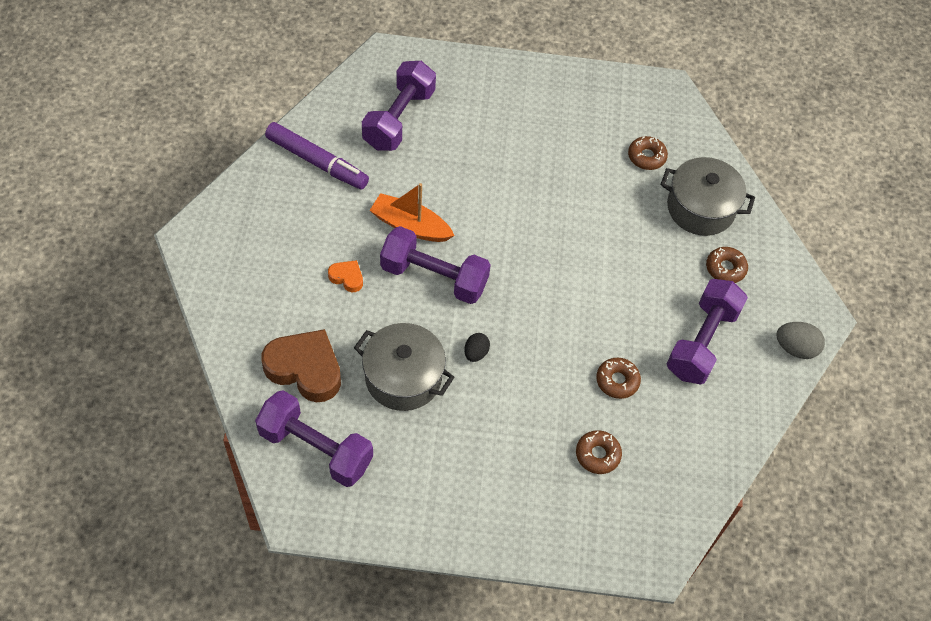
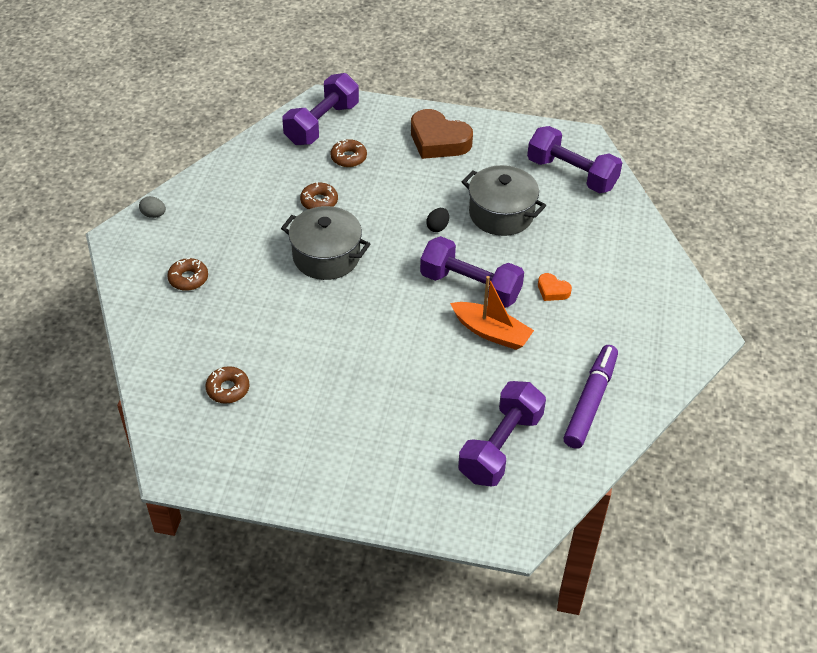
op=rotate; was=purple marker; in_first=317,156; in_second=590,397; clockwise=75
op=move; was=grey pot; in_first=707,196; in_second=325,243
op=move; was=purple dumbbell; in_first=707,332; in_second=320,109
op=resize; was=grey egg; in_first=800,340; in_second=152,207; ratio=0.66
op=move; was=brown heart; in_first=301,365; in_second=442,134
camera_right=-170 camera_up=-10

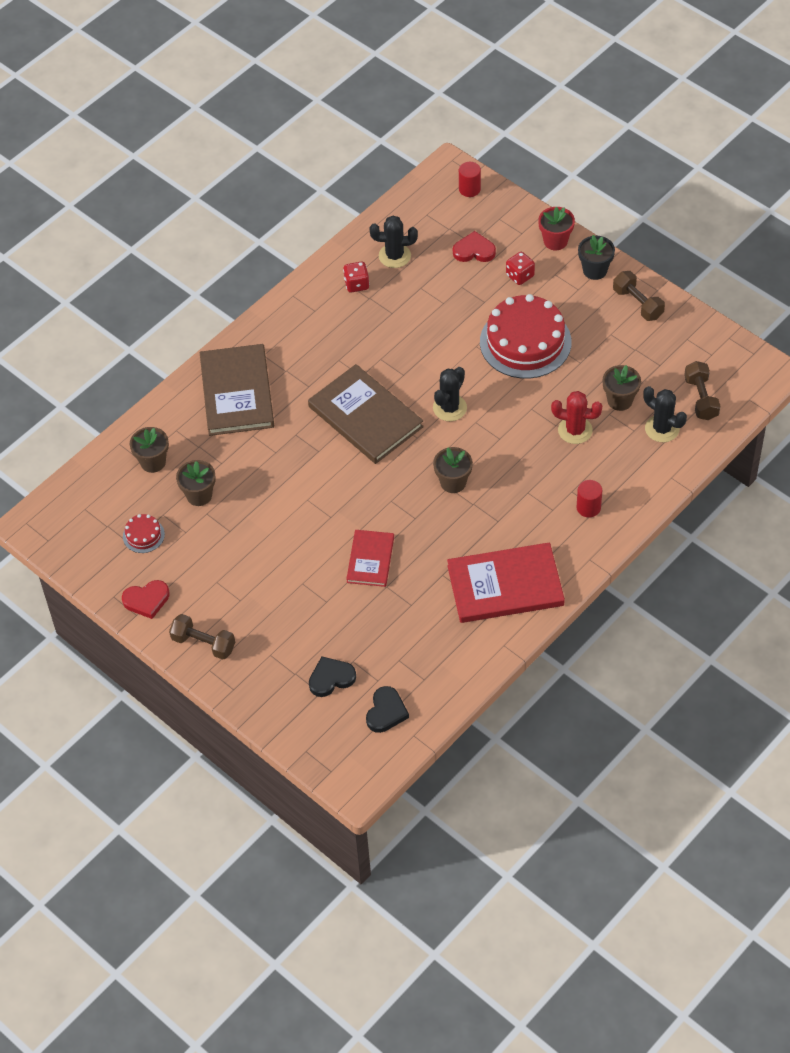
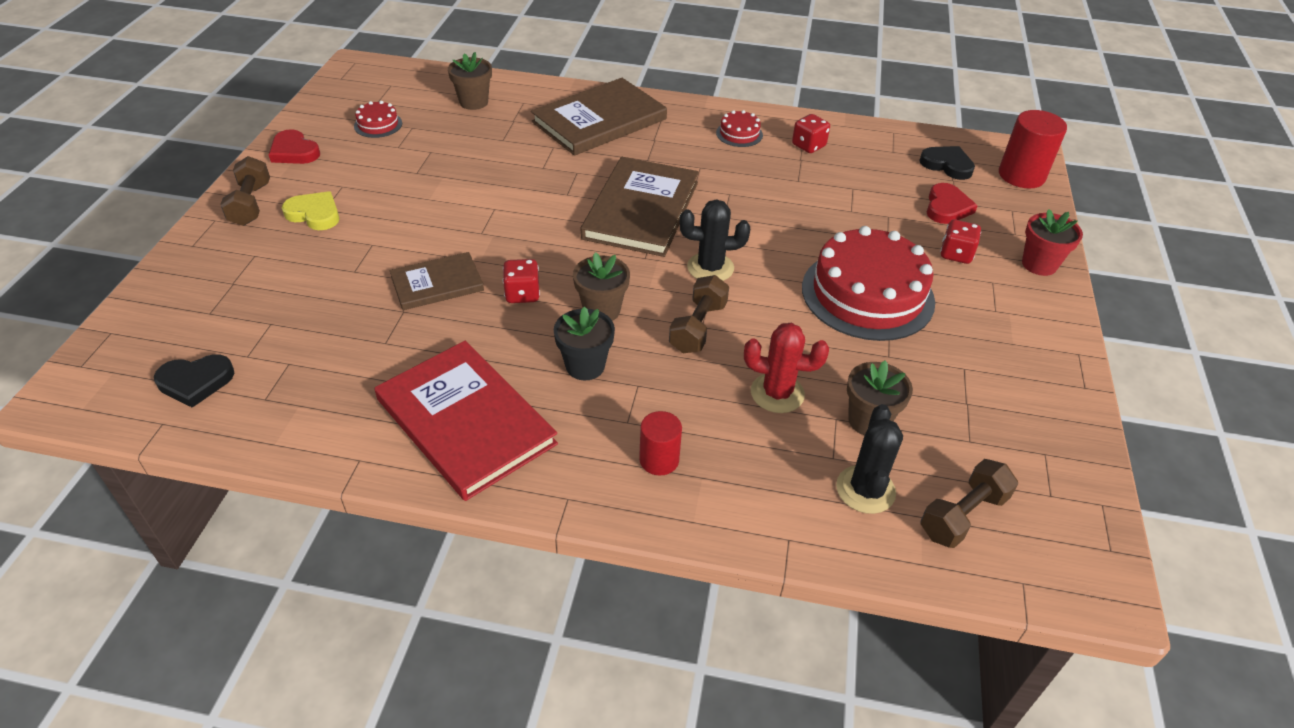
op=resize; was=red cylinder; in_first=470,179; in_second=1033,149; ratio=1.63
op=delete; was=black cactus; in_first=394,242
op=rotate; was=red heart; in_first=474,246; in_second=952,203; clockwise=45
op=move; was=black flower pot; in_first=596,257; in_second=584,343
op=move; was=brown dumbbell; in_first=639,296; in_second=699,314
op=rotate; was=red cactus; in_first=576,417; in_second=786,368; clockwise=-60
op=delete; was=brown flower pot; in_first=195,483
op=recolor; was=red book; now=brown book; in_first=370,558; in_second=437,281
op=move; was=black heart; in_first=332,677; in_second=947,163
op=insert; now=red cake; in_second=739,128
op=insert; now=yellow heart; in_second=310,210
op=insert; now=red dice; in_second=521,281
camera_right=55 camera_up=-10

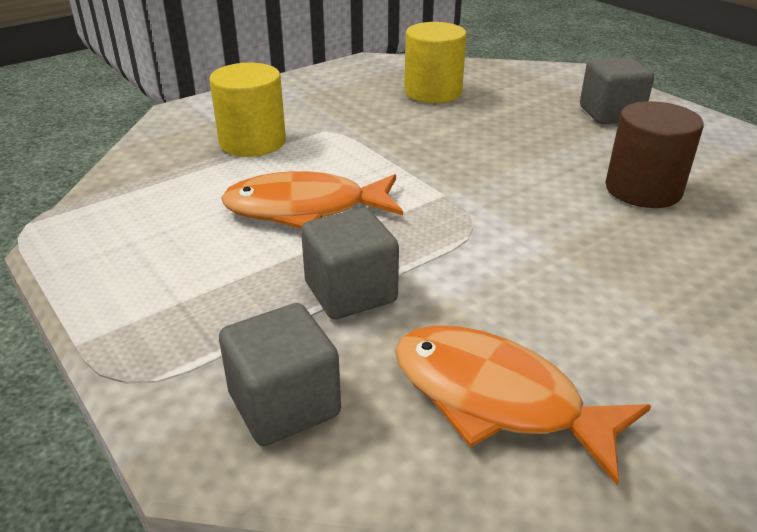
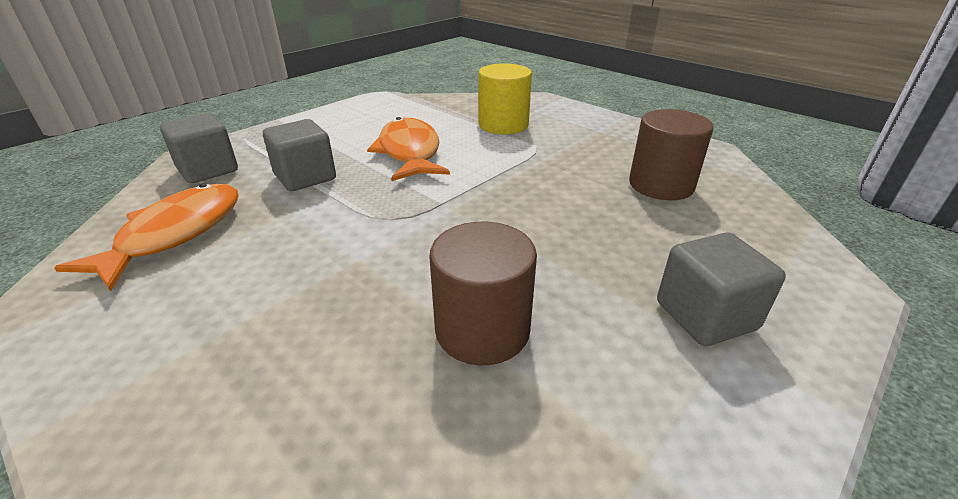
op=recolor; was=yellow cylinder; now=brown cylinder; in_first=435,62; in_second=671,154
camera_right=80 camera_up=0

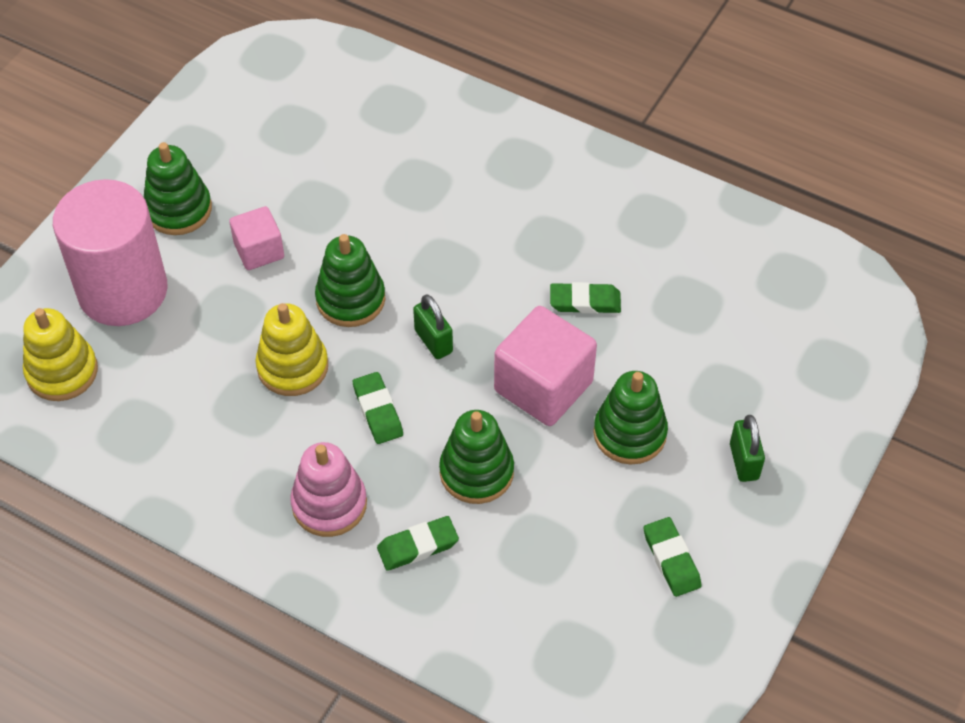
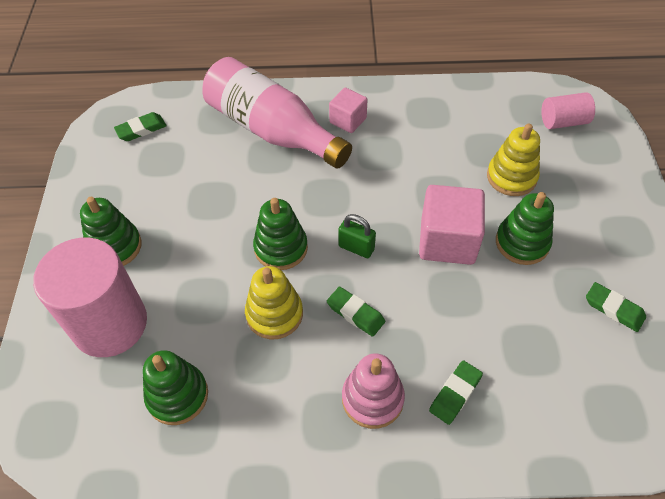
op=move; was=pink cube; in_first=256,238; in_second=348,110
op=move; was=green eraser; in_first=585,298; in_second=140,126
op=move; was=yellow stacking toy; in_first=60,354; in_second=513,160
op=move; was=green stacking toy; in_first=476,457; in_second=175,387
op=delete; was=green padlock; in_first=747,448
op=insert; now=pink bottle; in_second=277,112
op=insert; now=pink cylinder; in_second=568,110
camera_right=-30 camera_up=0

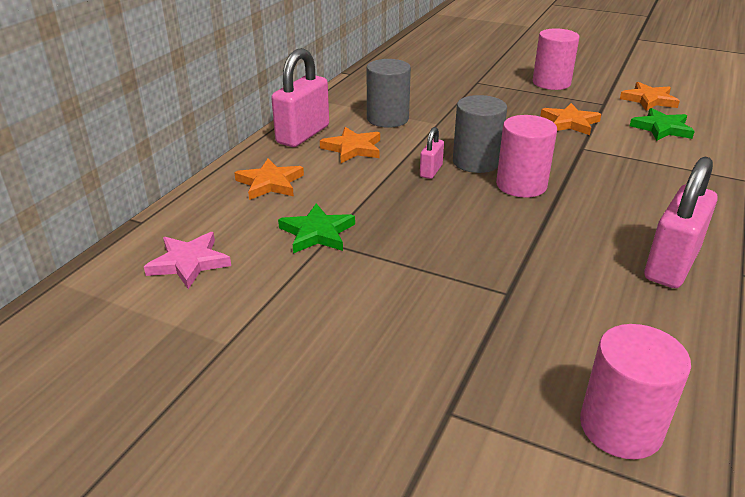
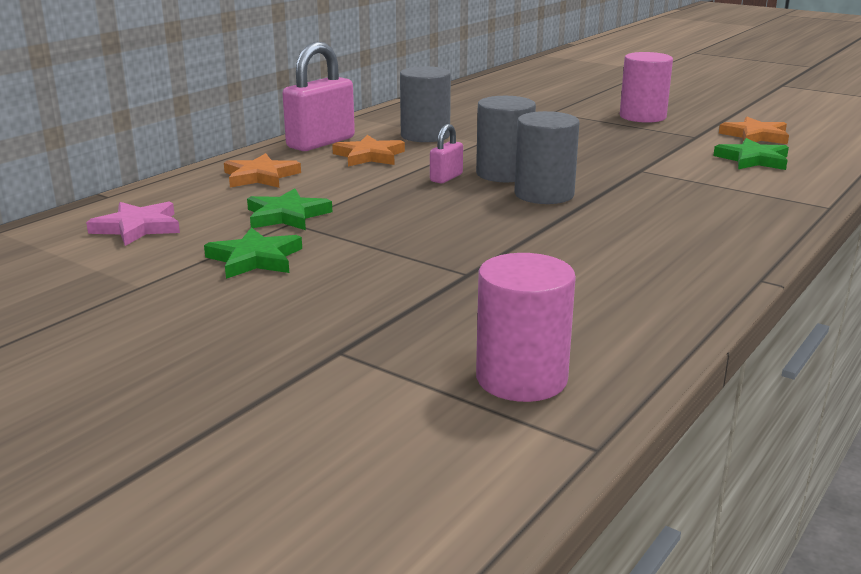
op=delete; was=orange star; in_first=570,119
op=recolor; was=pink cylinder; now=grey cylinder; in_first=526,156; in_second=546,157
op=delete; was=pink padlock; in_first=681,222
op=insert; now=green star; in_second=253,253
camera_right=10 camera_up=-10

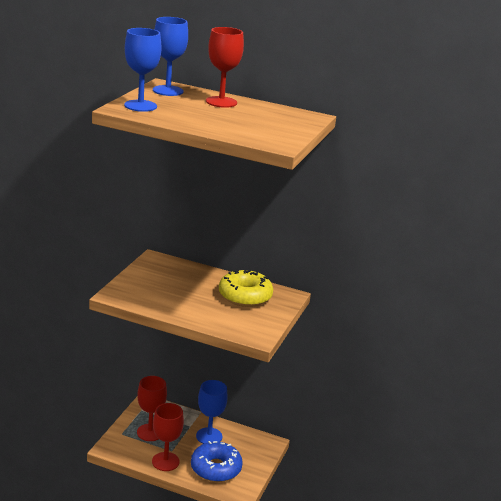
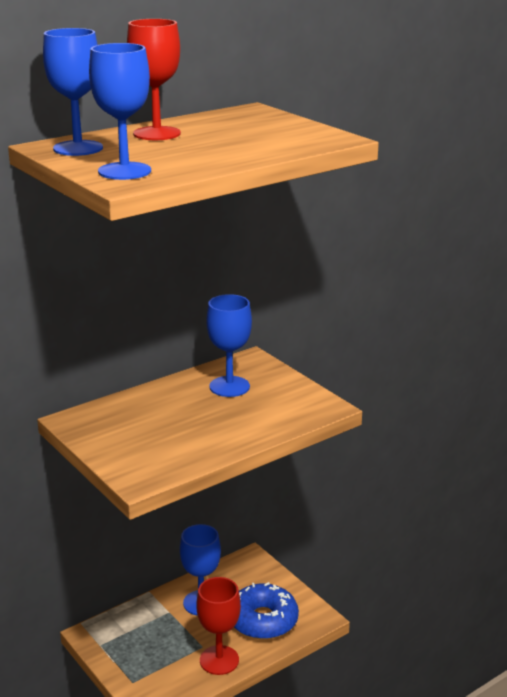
op=replace; was=yellow donut; now=blue goblet; in_first=246,288; in_second=229,345
op=delete; was=red goblet; in_first=152,408
camera_right=-55 camera_up=0

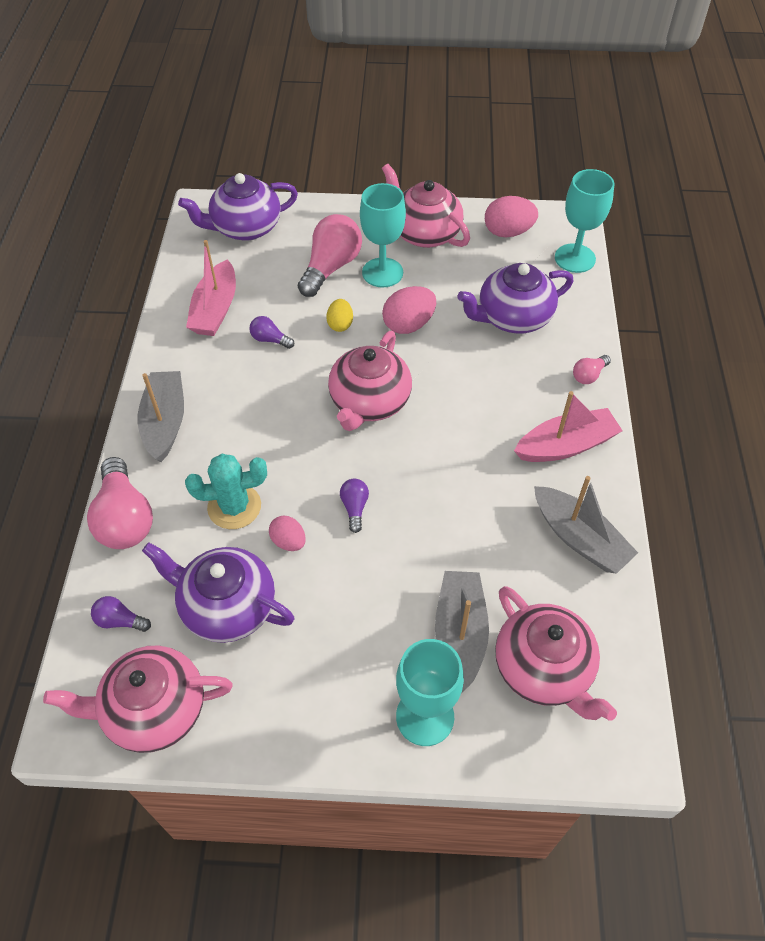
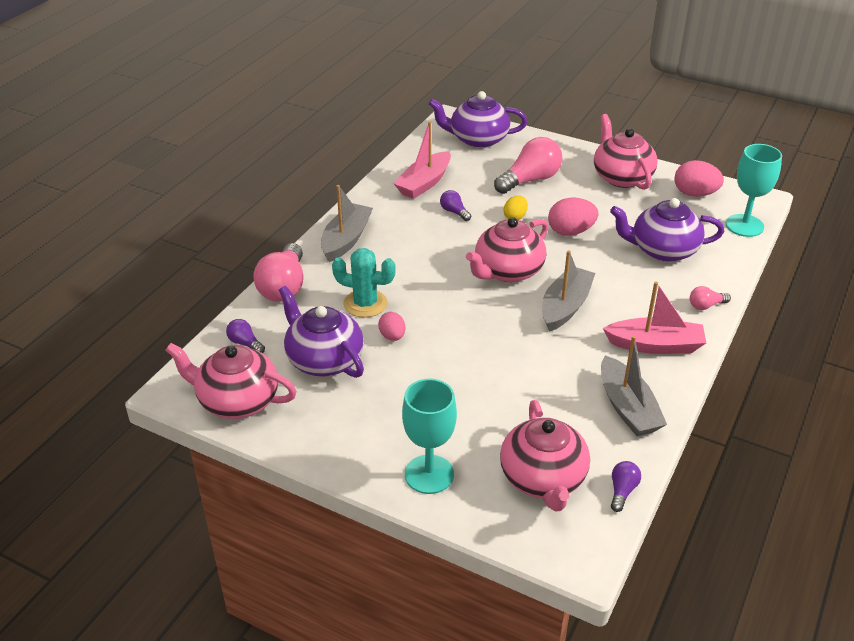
op=delete; was=turquoise goblet; in_first=383,235
op=move; was=purple light bulb; in_first=354,506; in_second=626,486
op=move; was=grey boat; in_first=462,632; in_second=568,291
camera_right=25 camera_up=-15

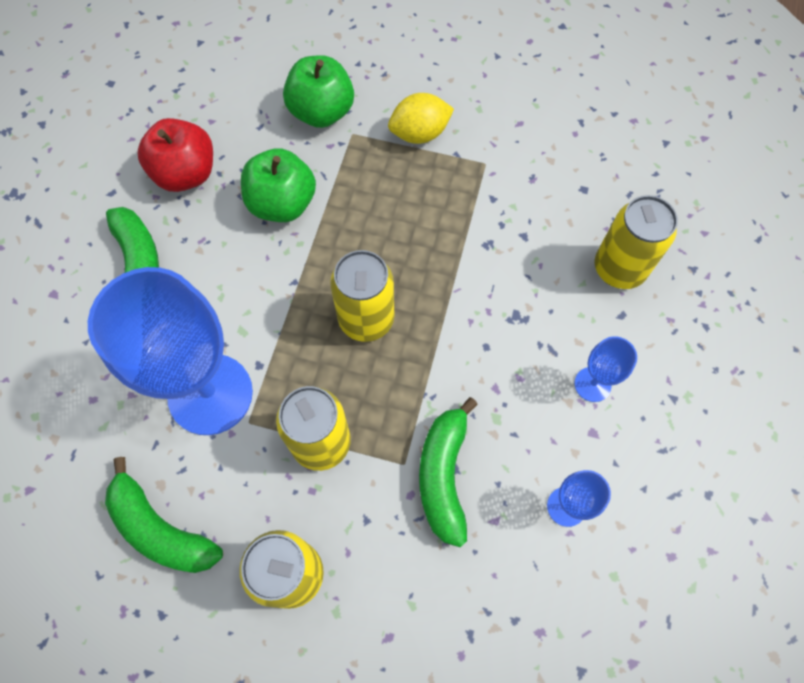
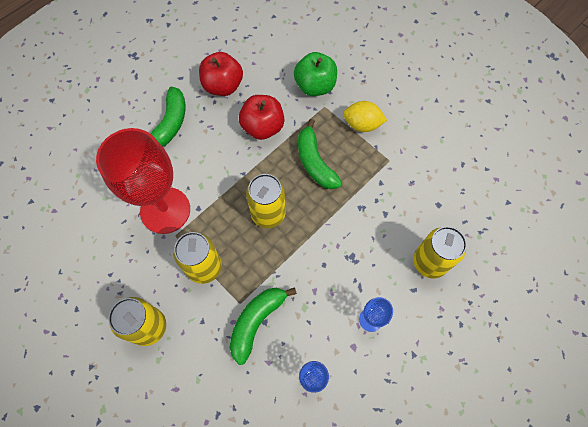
op=recolor; was=green apple; now=red apple; in_first=278,185; in_second=261,117
op=recolor; was=blue goblet; now=red goblet; in_first=170,351; in_second=143,181
op=move; was=green banana; in_first=164,515; in_second=320,154
camera_right=30 camera_up=0

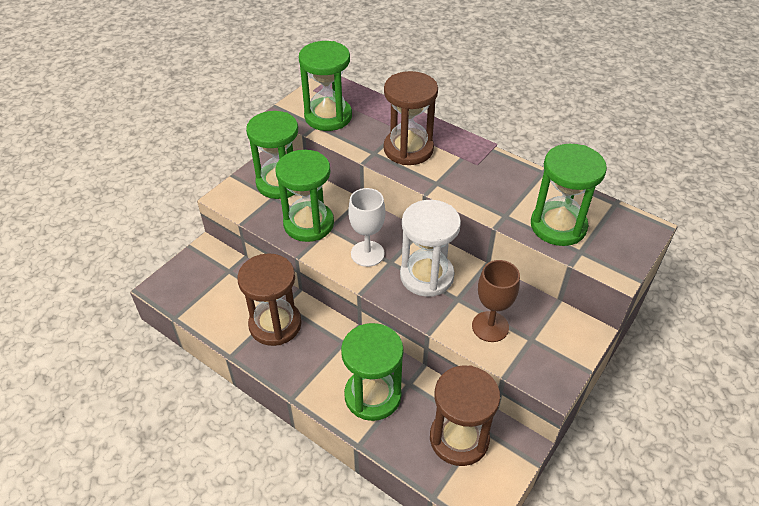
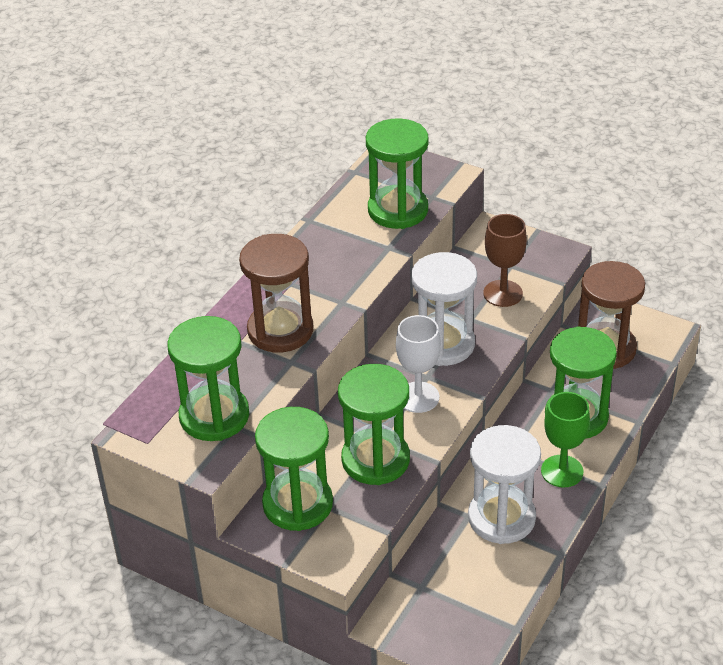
op=recolor; was=brown hourglass; now=white hourglass; in_first=269,300; in_second=504,484
op=insert; now=green goblet; in_second=565,440
camera_right=-95 camera_up=-5

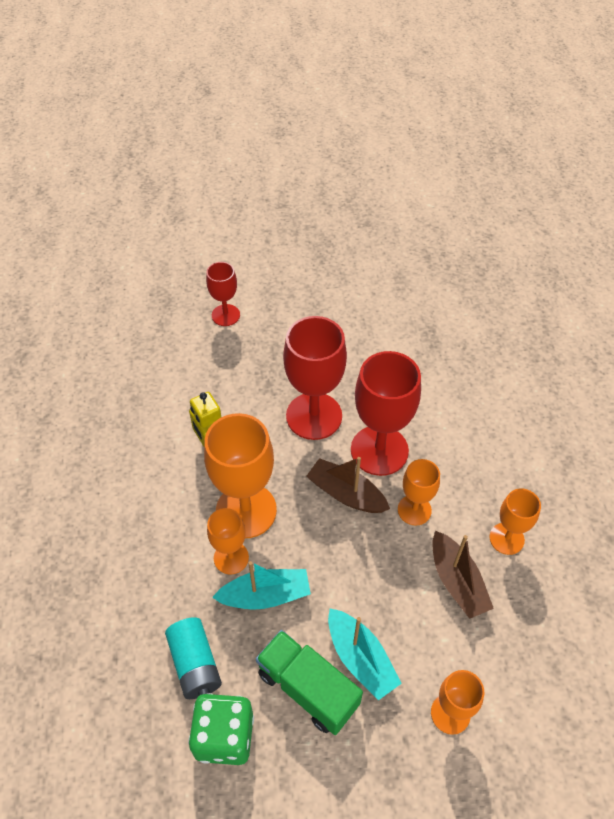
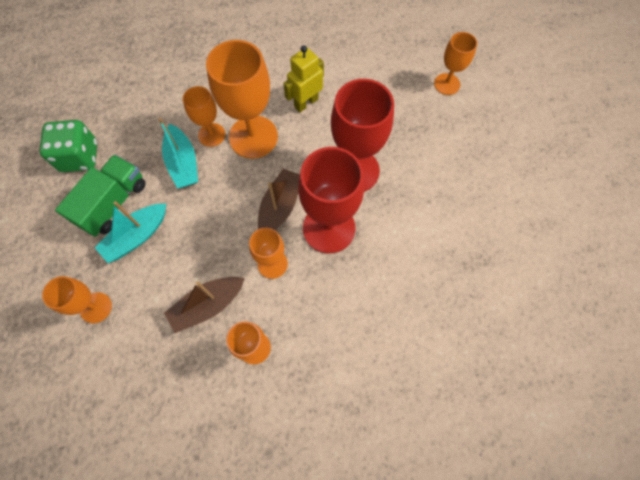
op=recolor; was=red goblet; now=orange goblet; in_first=223,294; in_second=455,63
op=delete; was=turquoise battery; in_first=193,658
camera_right=80 camera_up=15

